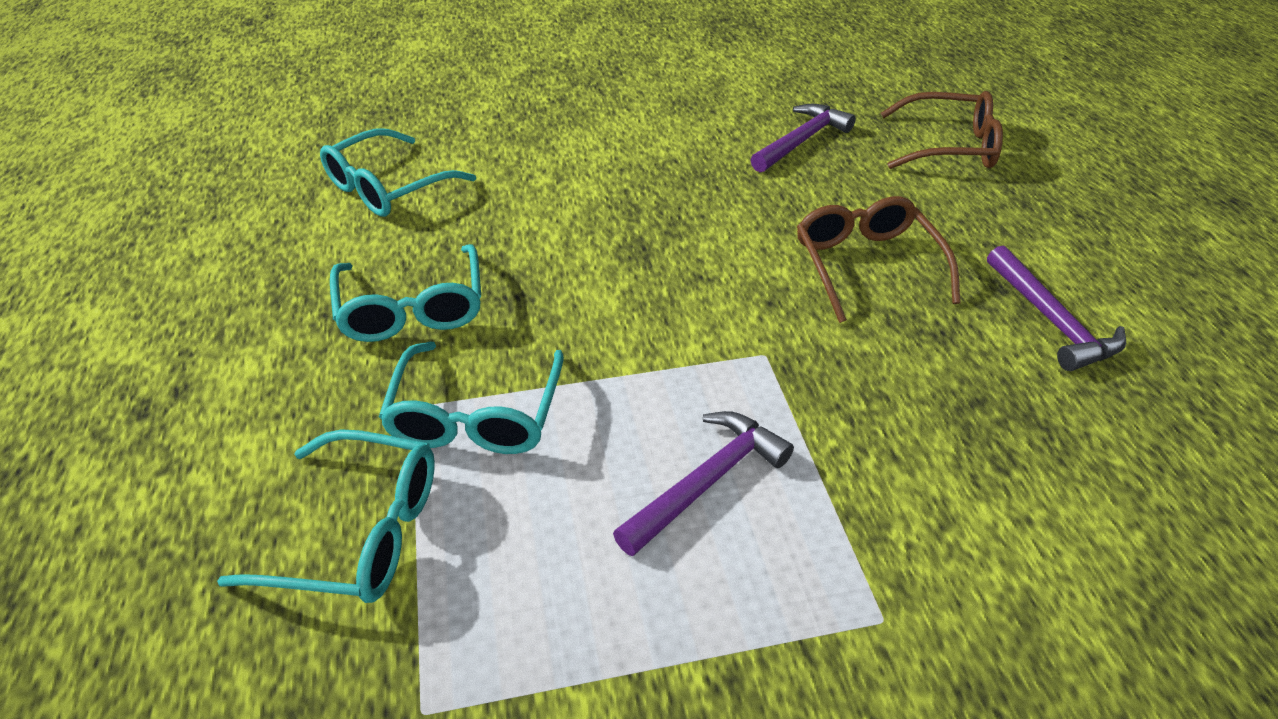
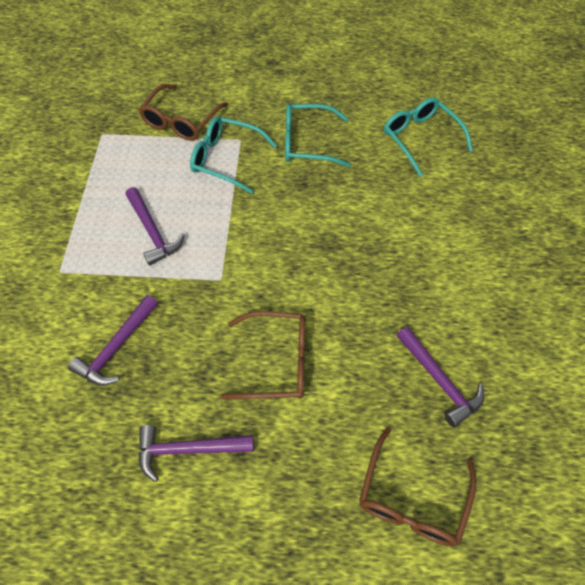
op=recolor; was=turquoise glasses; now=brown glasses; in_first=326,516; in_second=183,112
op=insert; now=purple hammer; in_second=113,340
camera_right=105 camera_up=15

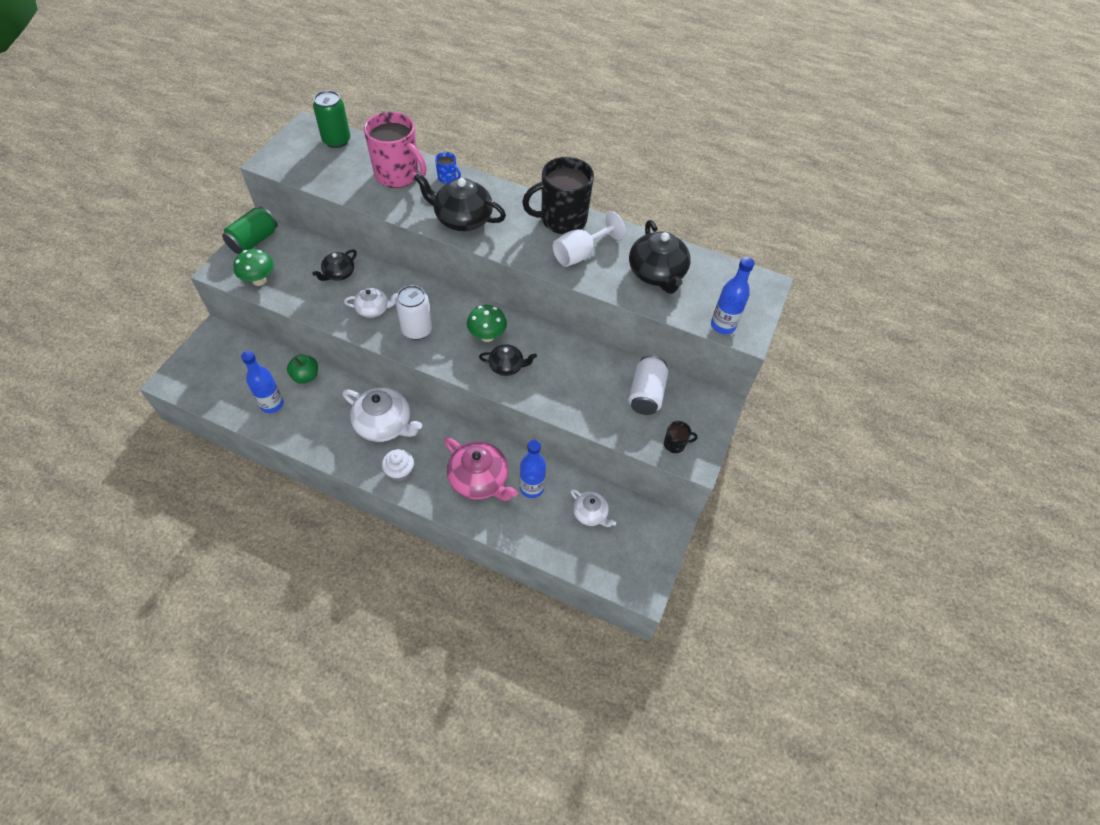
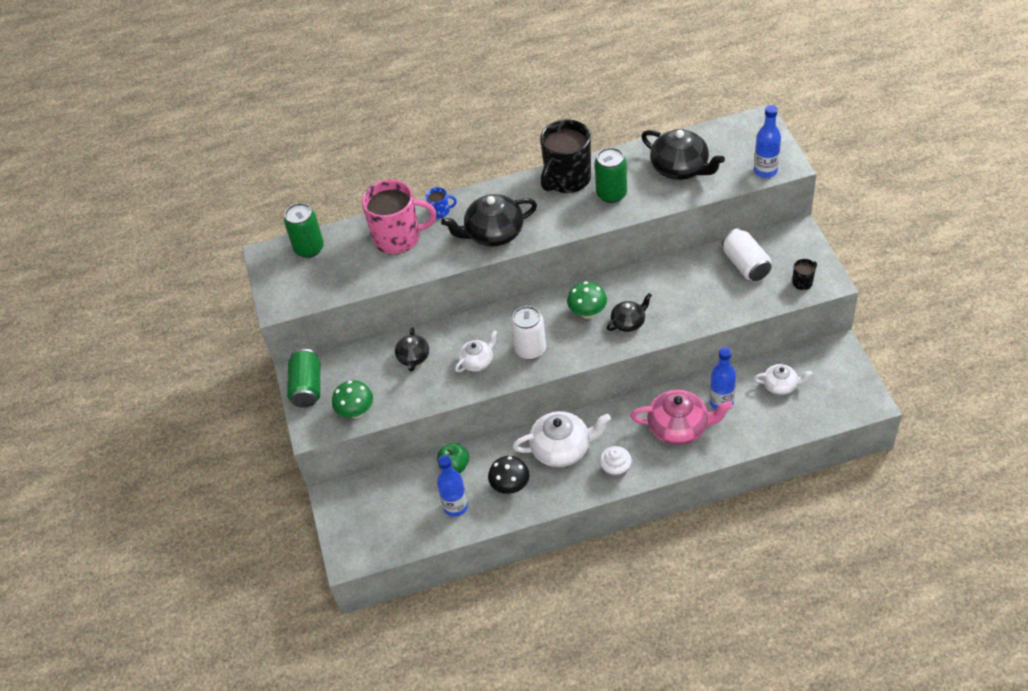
op=replace; was=white goblet; now=green can; in_first=589,239; in_second=611,175
op=insert; now=black mushroom; in_second=509,475
camera_right=-30 camera_up=-5

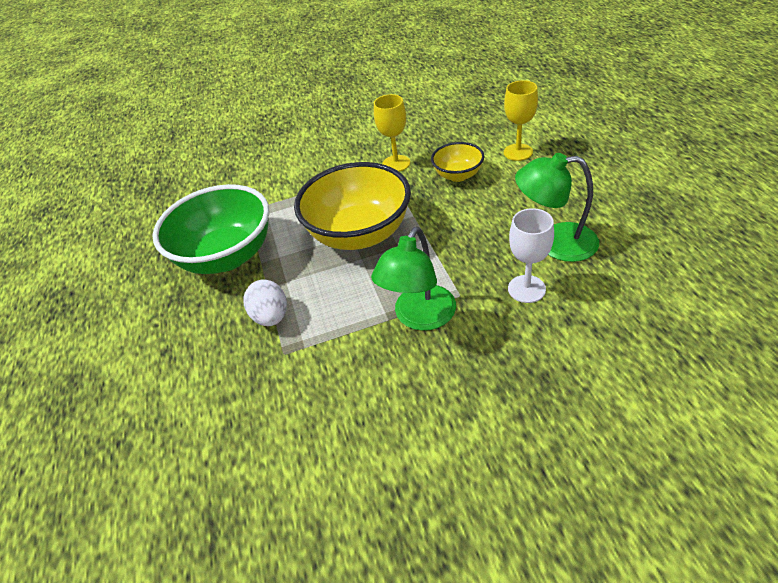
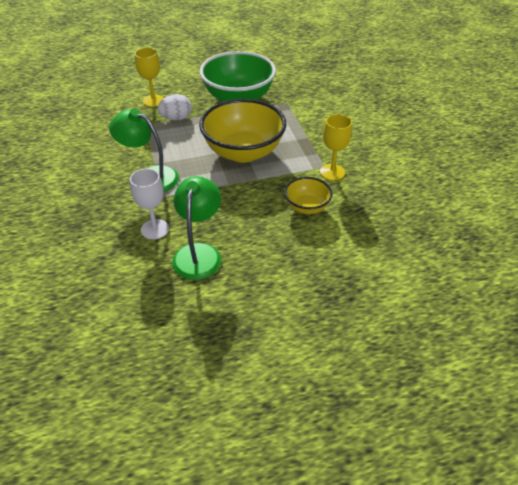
op=move; was=yellow goblet; in_first=521,120; in_second=149,77
camera_right=85 camera_up=0

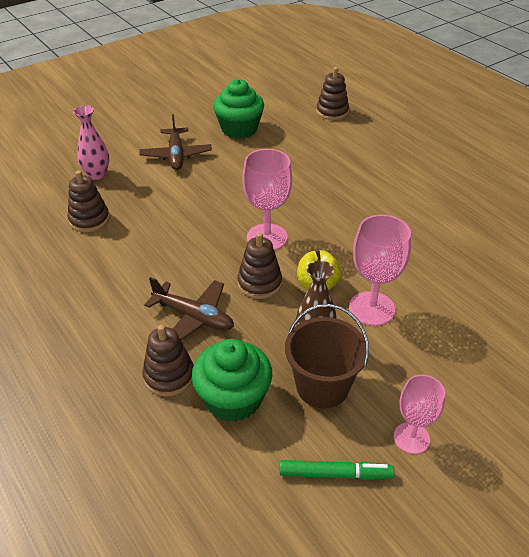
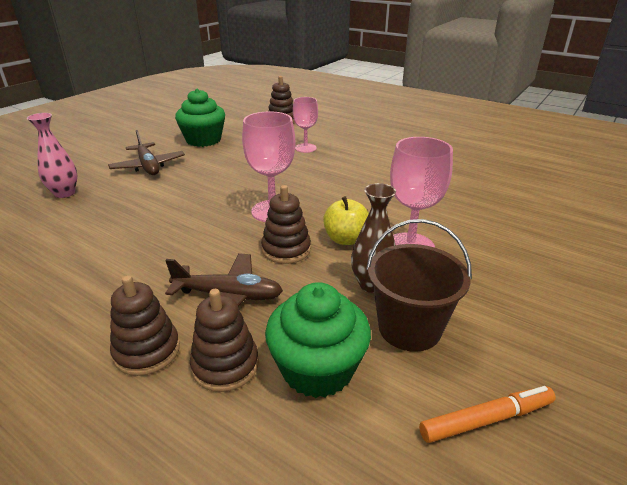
op=move; was=brown stacking toy; in_first=88,201; in_second=145,325
op=move; was=pink goblet; in_first=419,414; in_second=305,125
op=recolor; was=green marker; now=orange marker; in_first=337,470; in_second=487,414
camera_right=-20 camera_up=-10

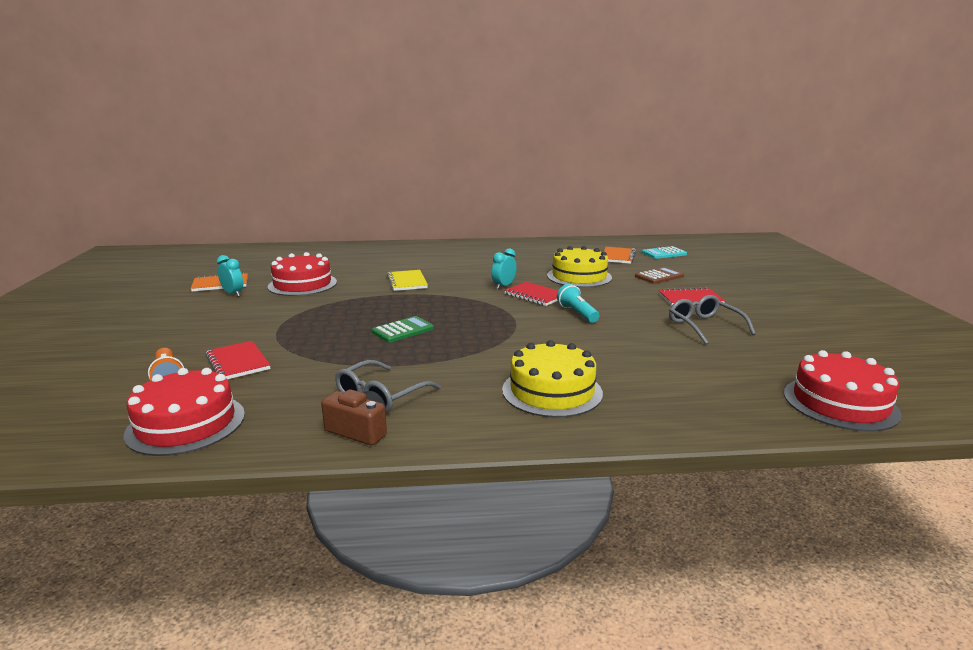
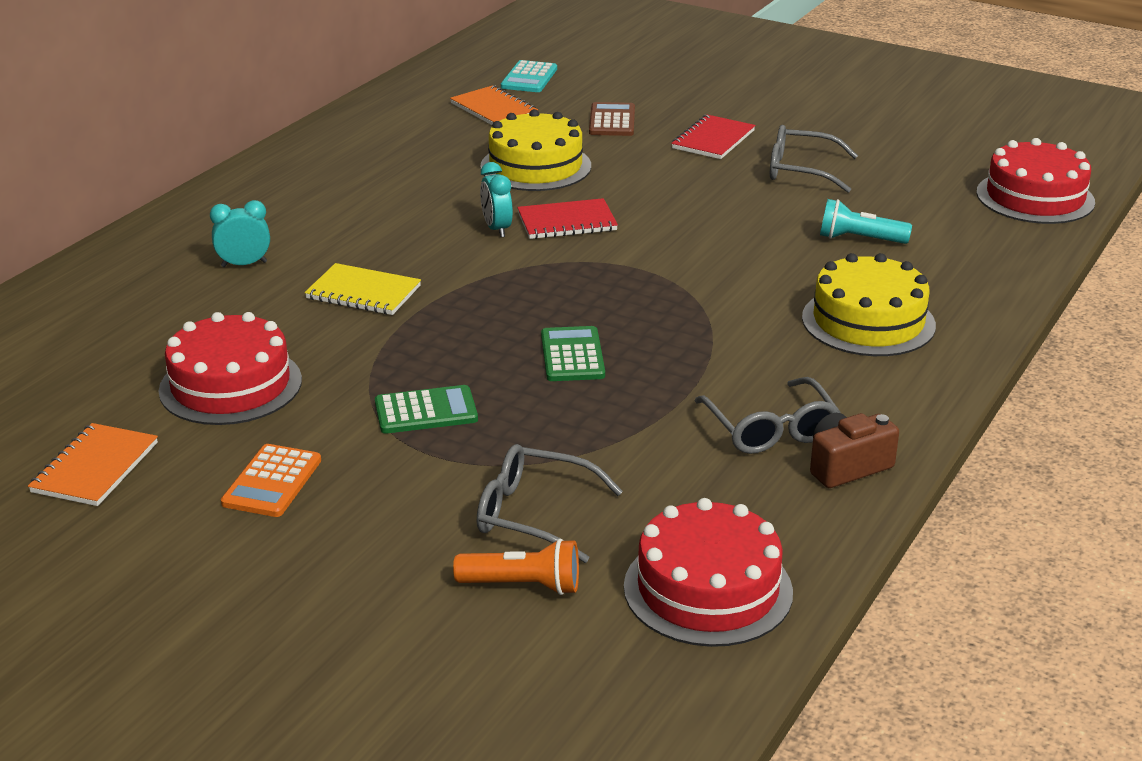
op=move; was=turquoise clock; in_first=230,276; in_second=240,233
op=move; was=turquoise flashlight; in_first=578,303; in_second=866,221
op=replace; was=red notebook; now=grey glasses; in_first=237,360; in_second=550,503
op=insert; now=green calculator; in_second=426,409
op=insert; now=orange calculator; in_second=271,480
camera_right=-55 camera_up=10

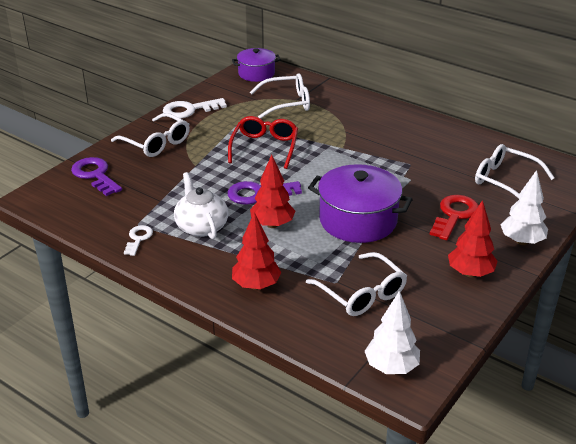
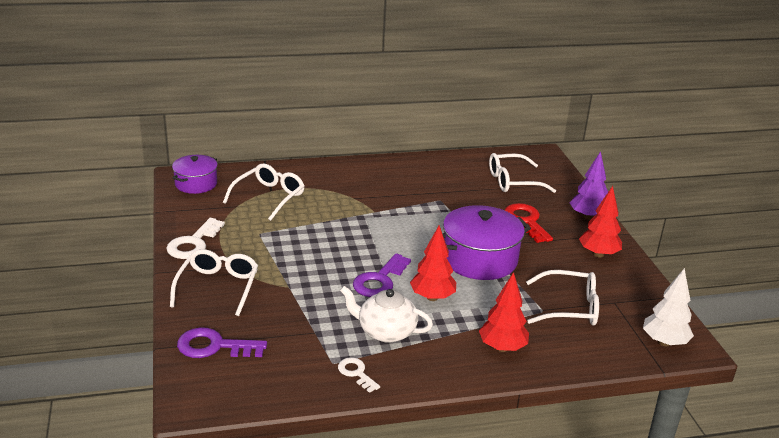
op=rotate; was=white glasses; in_first=150,135; in_second=214,282; clockwise=-75
op=delete; was=red glasses; in_first=263,142
op=recolor; was=white tree; now=purple tree; in_first=524,207; in_second=589,185
camera_right=-50 camera_up=-5

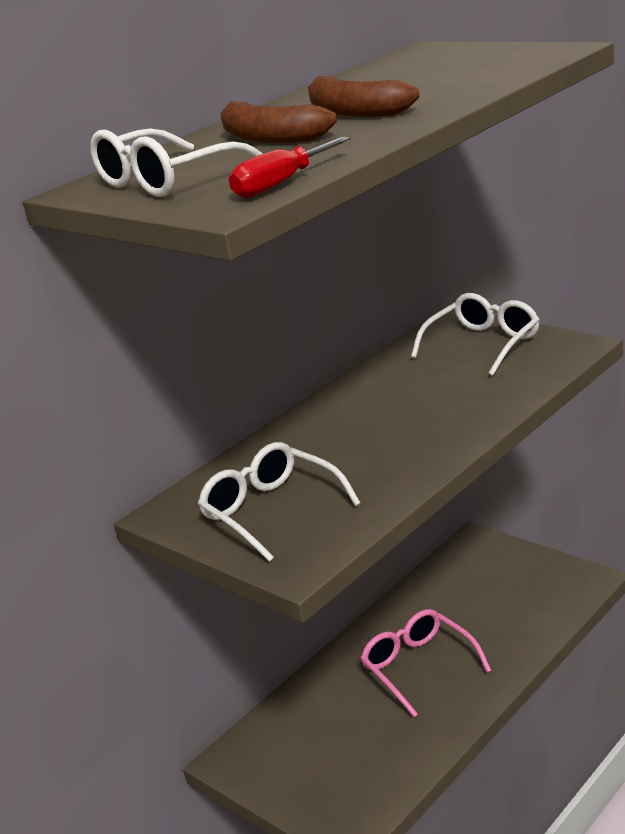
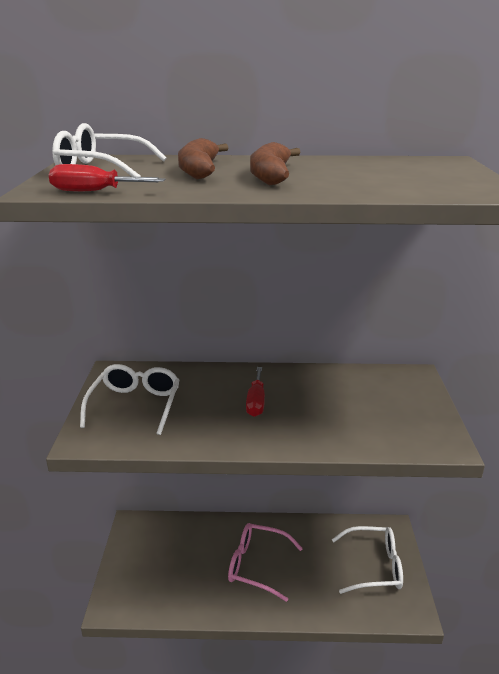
op=move; was=white glasses; in_first=475,334; in_second=367,560
op=rotate; was=pink glasses; in_first=425,663; in_second=265,562; clockwise=-90
op=insert; now=red screwdriver; in_second=255,392
camera_right=45 camera_up=0

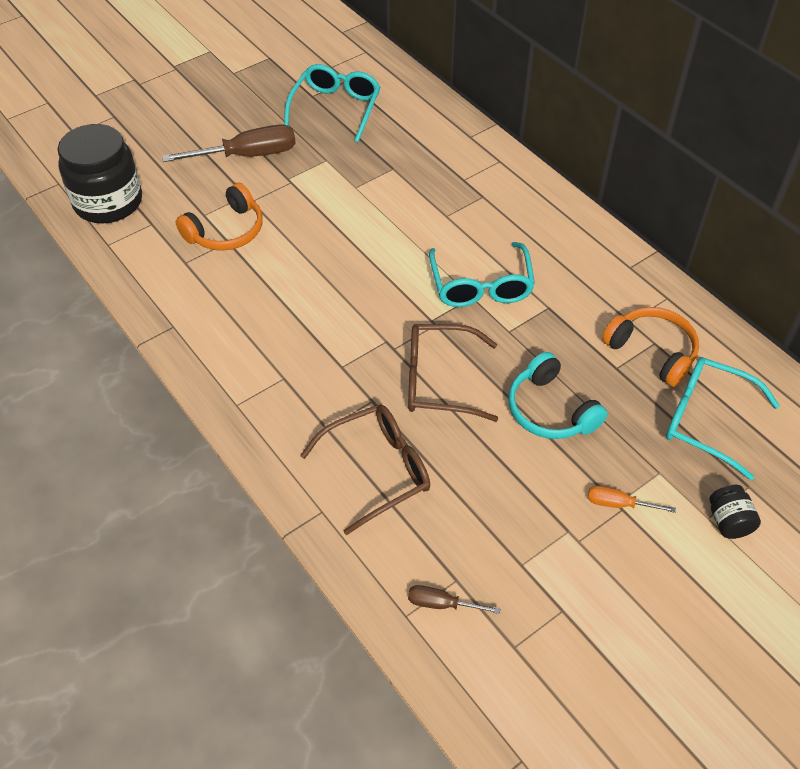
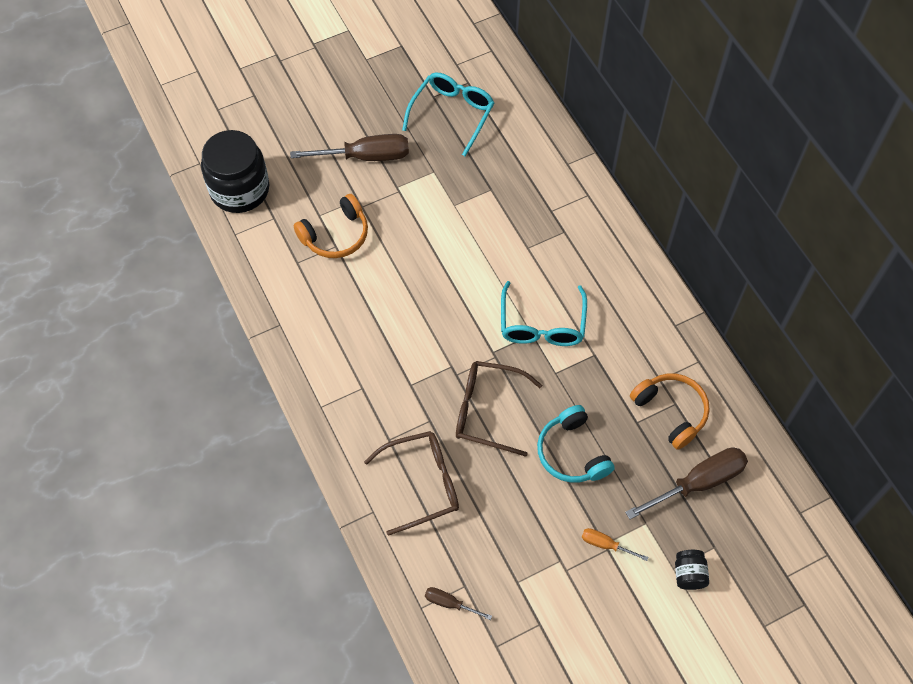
op=replace; was=turquoise glasses; now=brown screwdriver; in_first=723,418; in_second=686,483
camera_right=10 camera_up=10

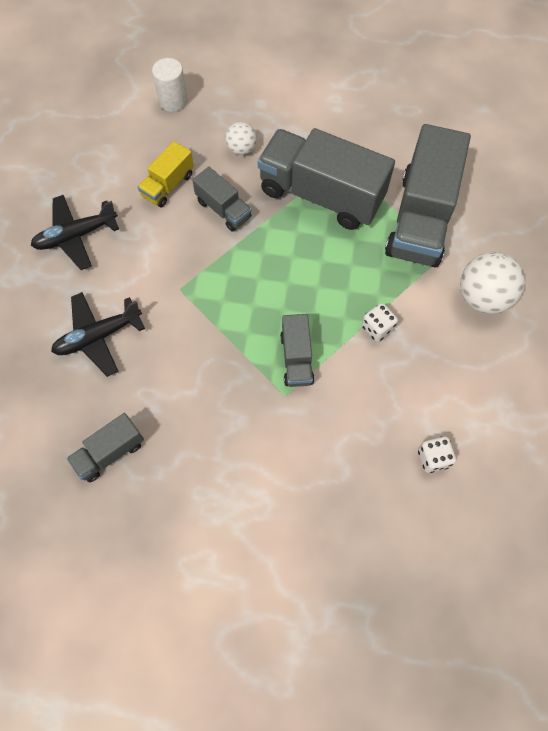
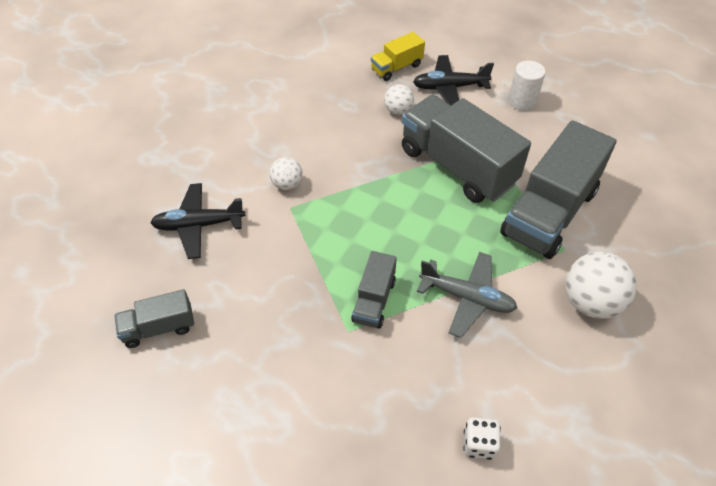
op=move; was=white cylinder; in_first=170,85; in_second=527,86
op=move; was=yellow truck; in_first=166,174; in_second=398,56
op=delete; was=grey truck; in_first=222,199
op=move; was=black plane; in_first=75,232; in_second=453,80
op=replace; was=white dice; now=grey plane; in_first=380,322; in_second=467,295
op=insert; now=white ball; in_second=286,173
camera_right=20 camera_up=-15

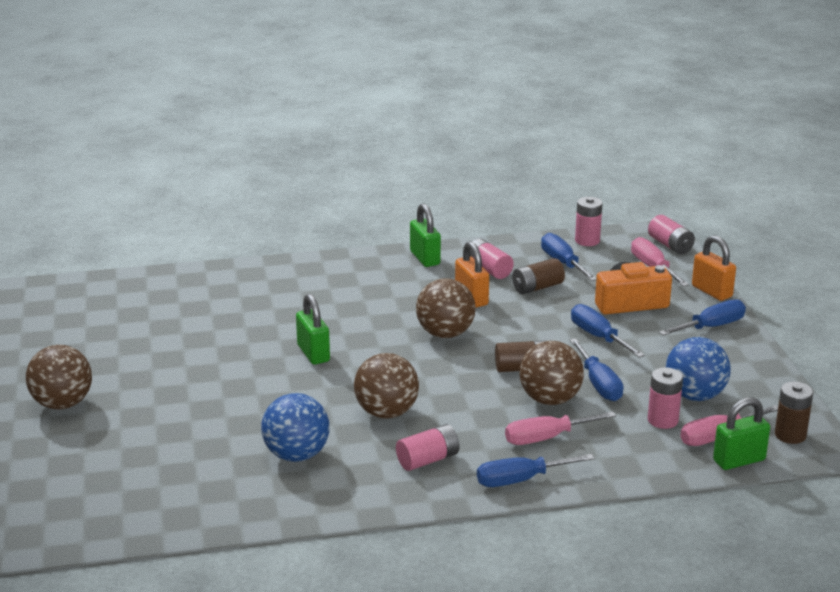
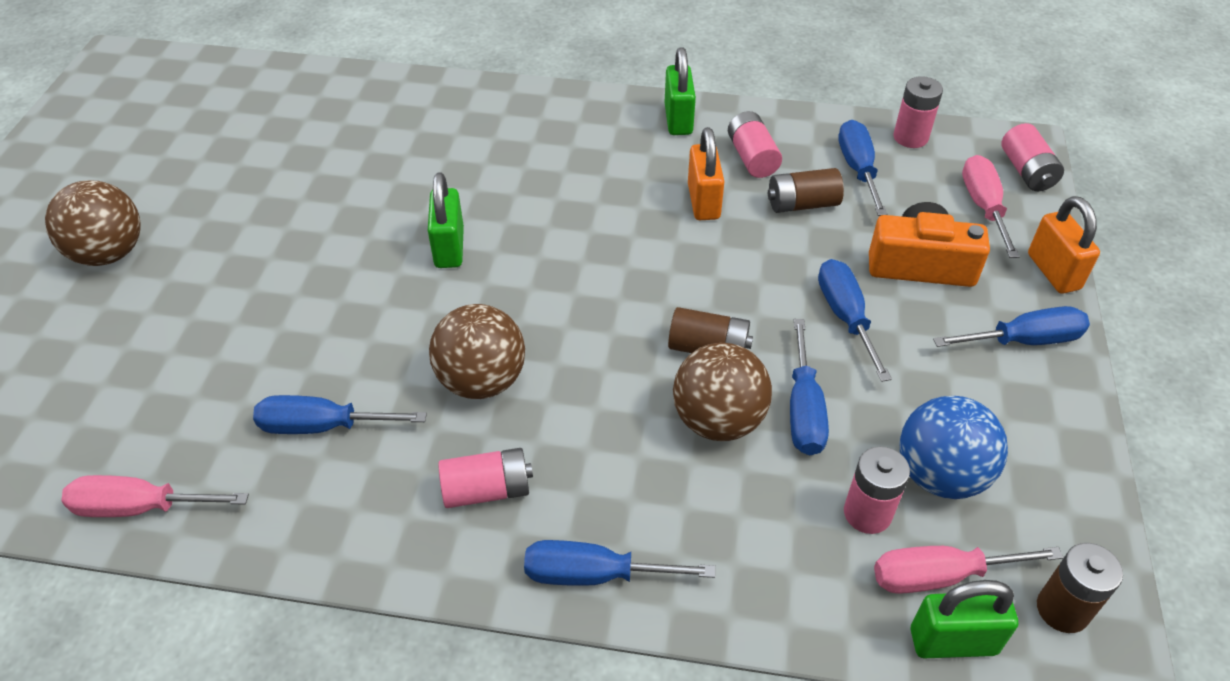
op=delete; was=brown ball; in_first=446,308
op=replace; was=blue ball; now=blue screwdriver; in_first=295,427; in_second=340,414
op=move; was=pink screwdriver; in_first=560,428; in_second=155,496
camera_right=20 camera_up=20

